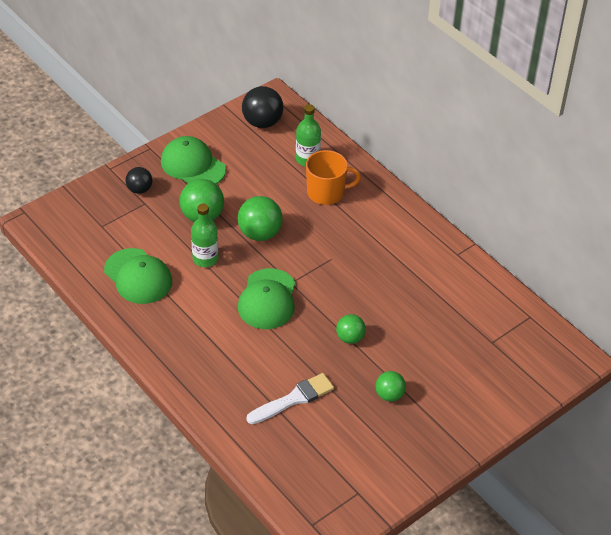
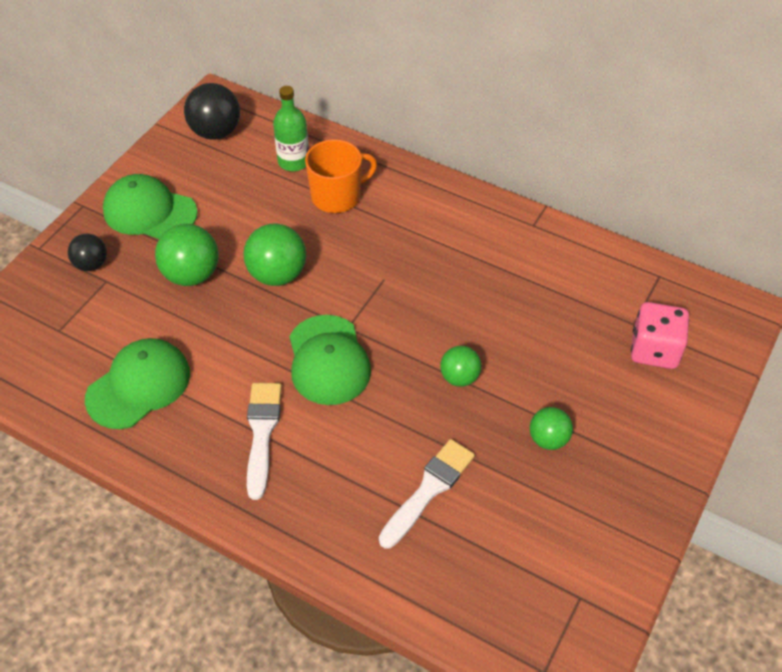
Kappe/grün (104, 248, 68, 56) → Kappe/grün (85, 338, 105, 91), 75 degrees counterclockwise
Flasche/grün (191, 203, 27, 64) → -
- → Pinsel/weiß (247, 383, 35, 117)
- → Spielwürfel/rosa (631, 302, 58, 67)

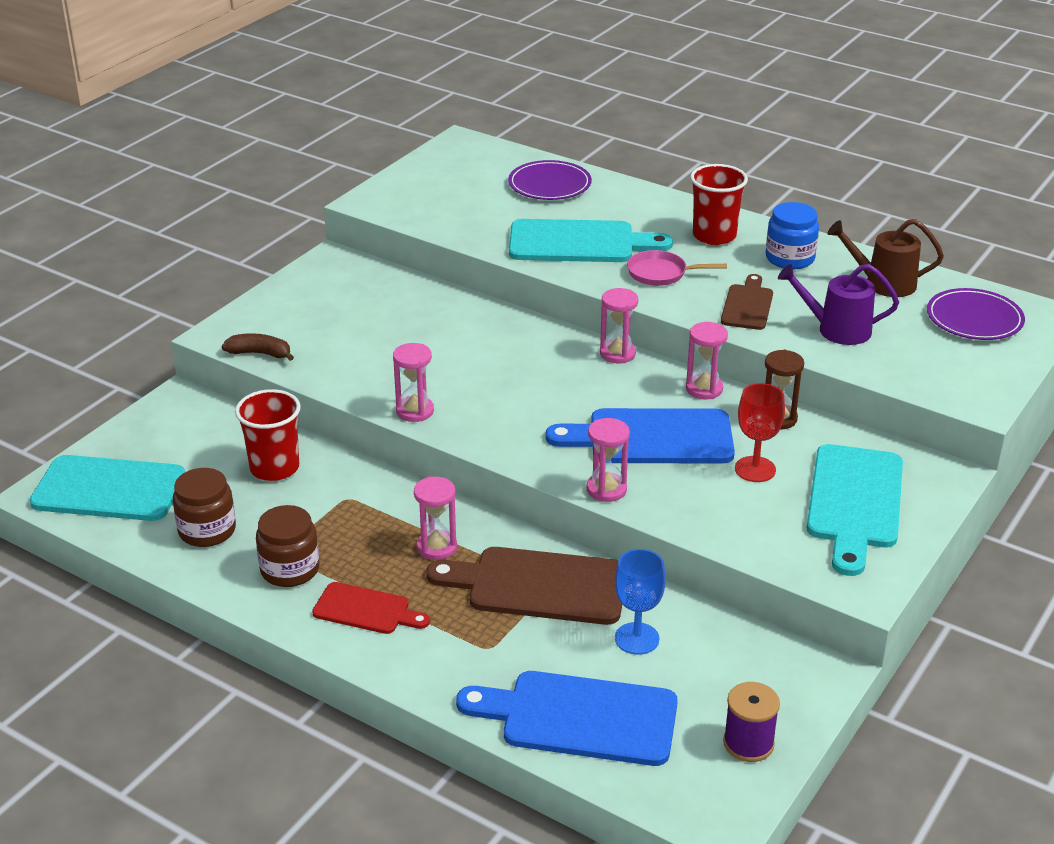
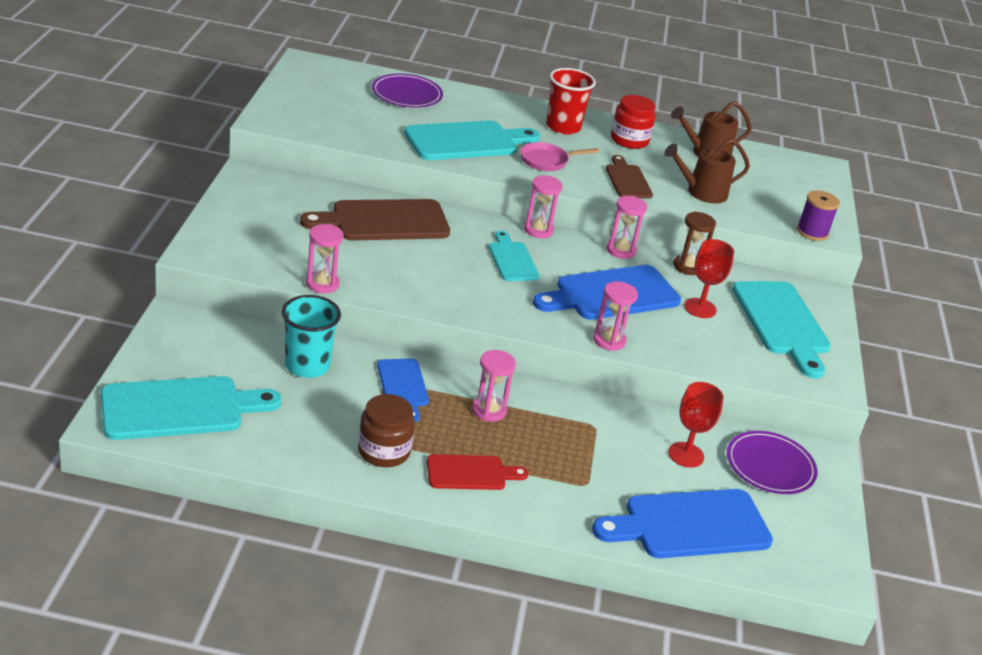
Einmachglas/braun (173, 468, 63, 79) → -
Banane/braun (222, 333, 72, 28) → -
Becher/rot (235, 389, 66, 92) → Becher/türkis (282, 295, 59, 83)
Sanduhr/rosa (393, 343, 41, 79) → Sanduhr/rosa (306, 224, 38, 69), shifted
Schneidebrett/braun (426, 547, 196, 78) → Schneidebrett/braun (300, 199, 150, 41), shifted
Kelch/blau (615, 549, 51, 106) → Kelch/rot (668, 382, 56, 86)
Garnrolle/lila (723, 682, 57, 80) → Garnrolle/lila (797, 191, 43, 50), shifted
Einmachglas/blau (766, 202, 53, 67) → Einmachglas/rot (611, 95, 45, 54)
Gießkanne/lila (778, 264, 121, 81) → Gießkanne/braun (664, 138, 86, 65)
Teller/lila (927, 288, 98, 52) → Teller/lila (727, 431, 91, 63), shifted
- → Schneidebrett/blau (377, 359, 52, 63)
- → Schneidebrett/türkis (489, 231, 50, 50)

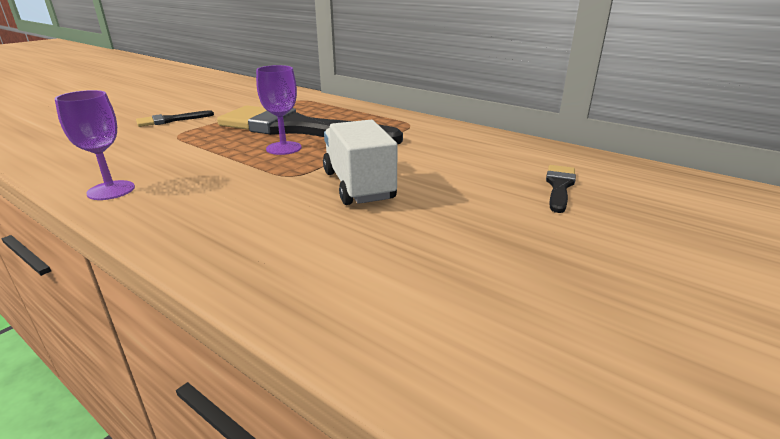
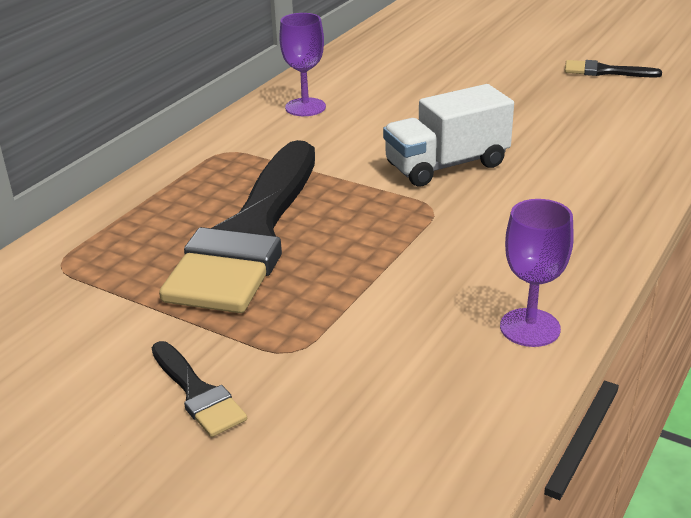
Kelch/lila (256, 65, 46, 90) → Kelch/lila (279, 13, 47, 103), shifted
Pinsel/schwarz (546, 165, 30, 48) → Pinsel/schwarz (565, 60, 97, 18), shifted

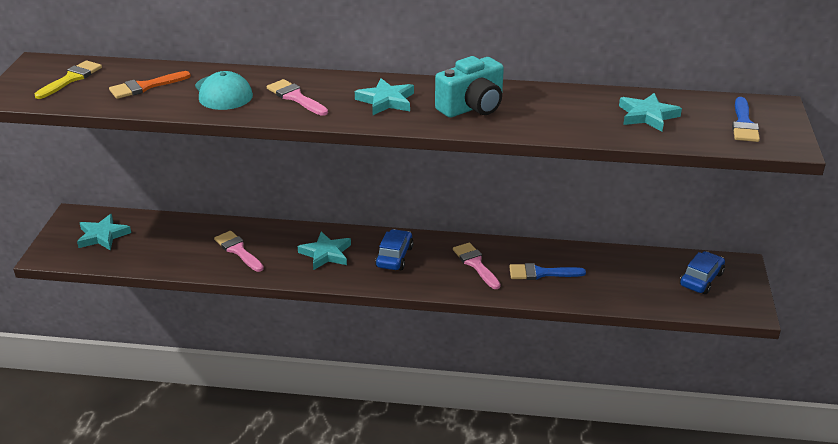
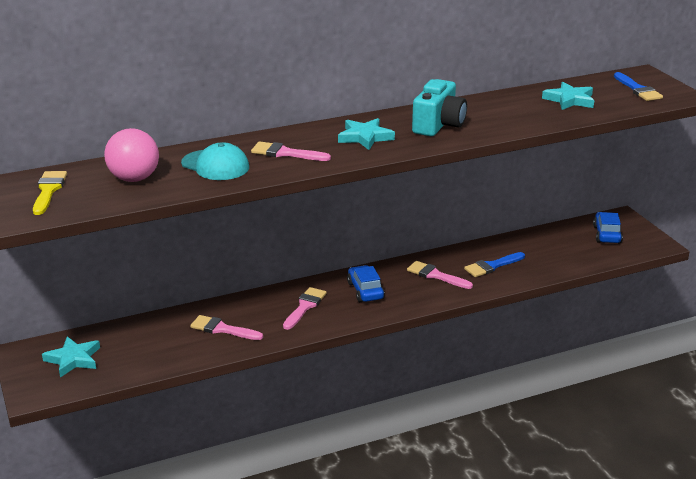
Pinsel/orange (109, 71, 82, 28) → Ball/rosa (104, 128, 55, 54)
Stern/türkis (298, 232, 53, 38) → Pinsel/rosa (283, 287, 44, 43)

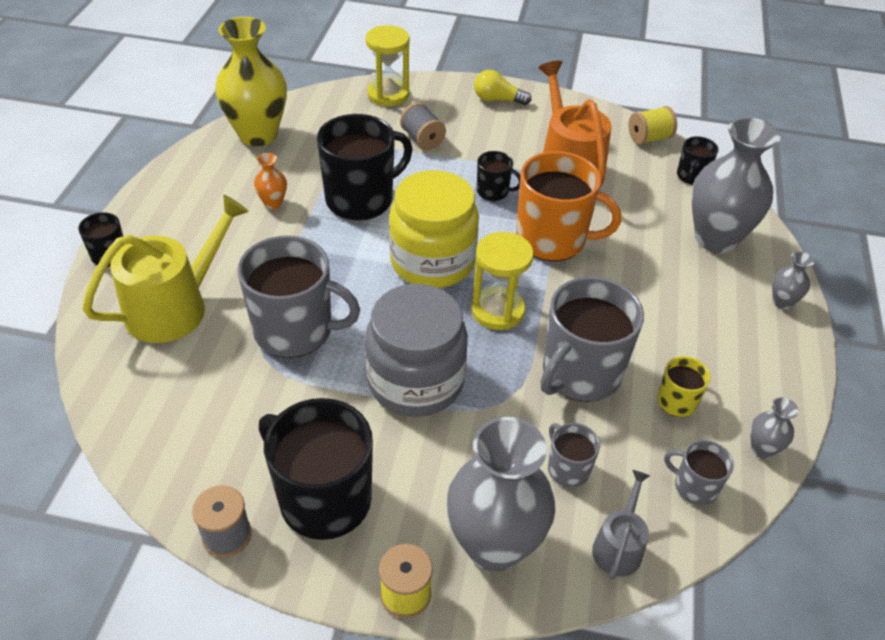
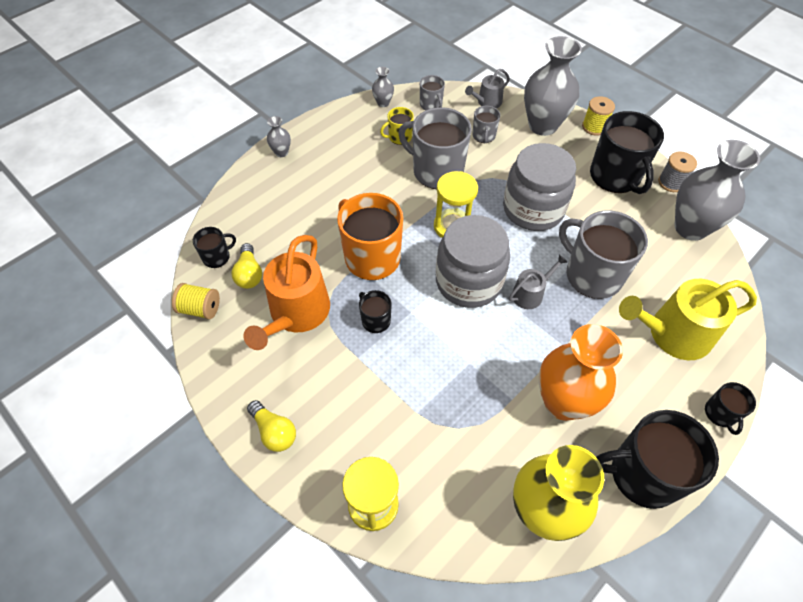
Vase/orange (254, 153, 33, 56) → Vase/orange (539, 324, 84, 97), x2.29
Tasse/schwarz (317, 114, 95, 107) → Tasse/schwarz (596, 410, 123, 99), shifted
Einmachglas/gelb (389, 170, 90, 118) → Einmachglas/grau (436, 215, 74, 93)
Garnrolle/grau (400, 103, 46, 47) → -
Tasse/grau (541, 277, 103, 125) → Tasse/grau (398, 107, 74, 82), 135 degrees counterclockwise
Vase/grau (691, 117, 90, 136) → Vase/grau (674, 140, 86, 101), shifted
- → Glühbirne/gelb (231, 243, 31, 46)
- → Gießkanne/grau (509, 255, 58, 54)

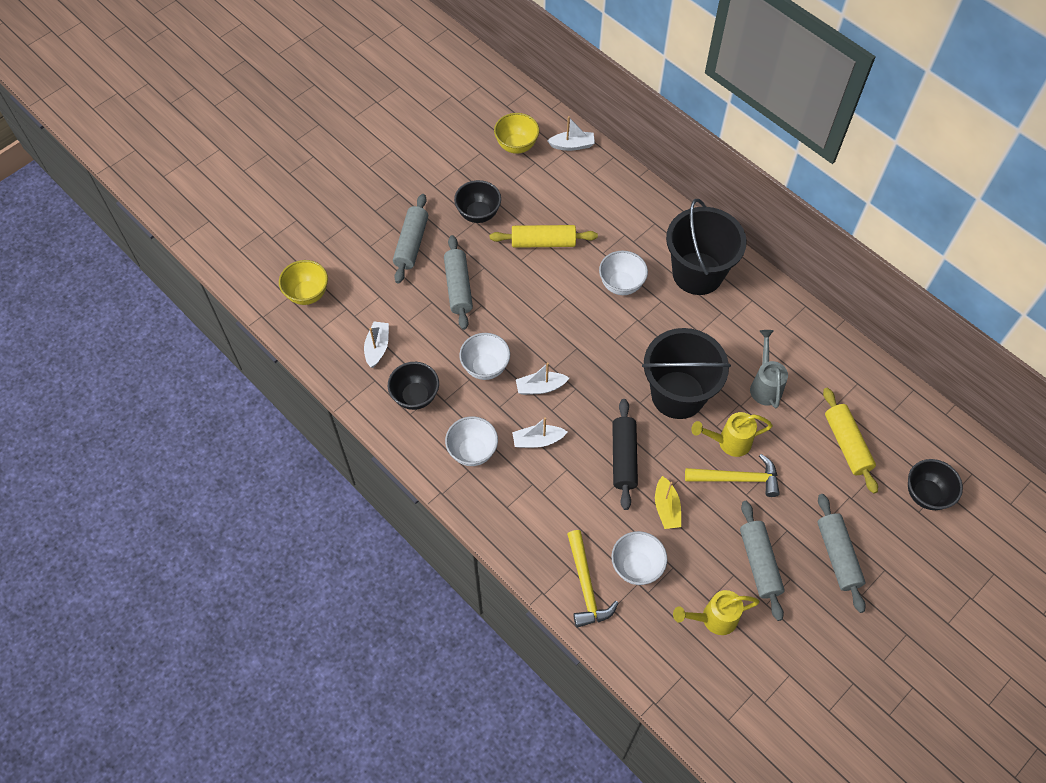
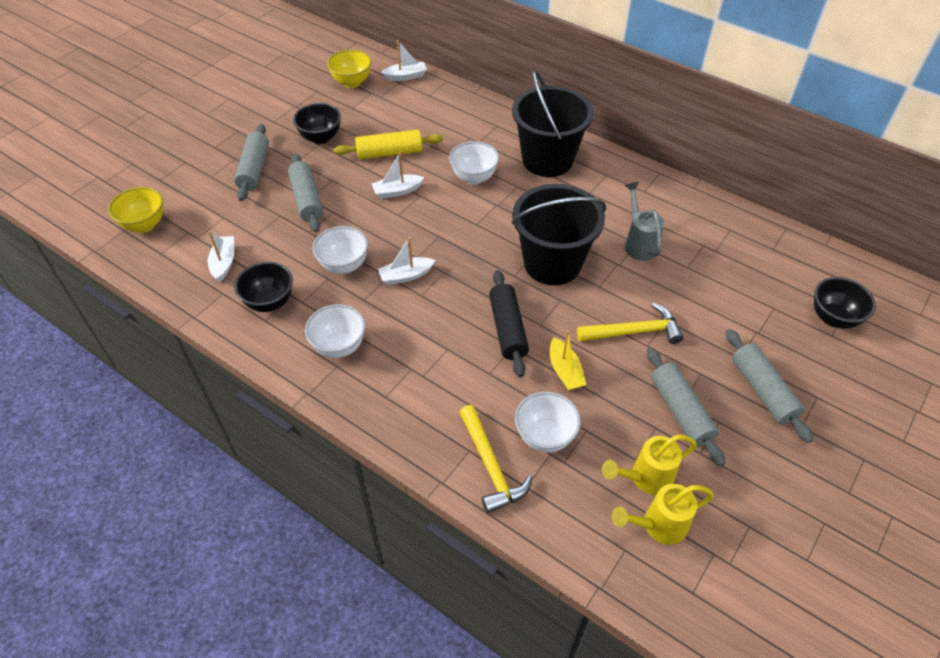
Boot/weiß (512, 417, 55, 31) → Boot/weiß (372, 152, 52, 47), shifted
Gießkanne/gelb (691, 412, 82, 45) → Gießkanne/gelb (612, 484, 102, 61), shifted
Nudelholz/gelb (823, 388, 55, 106) → -

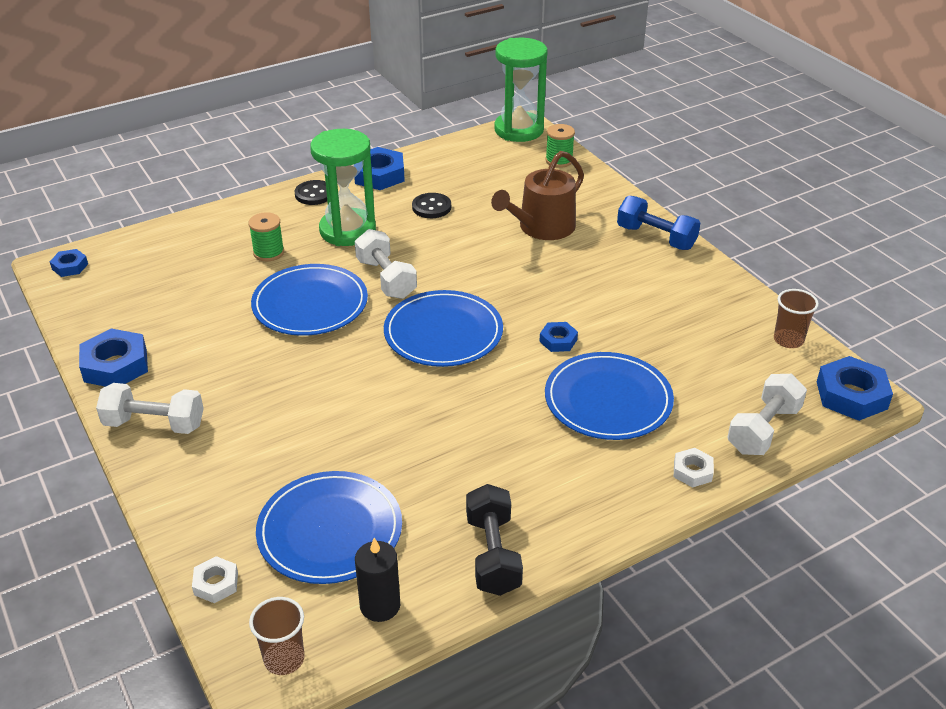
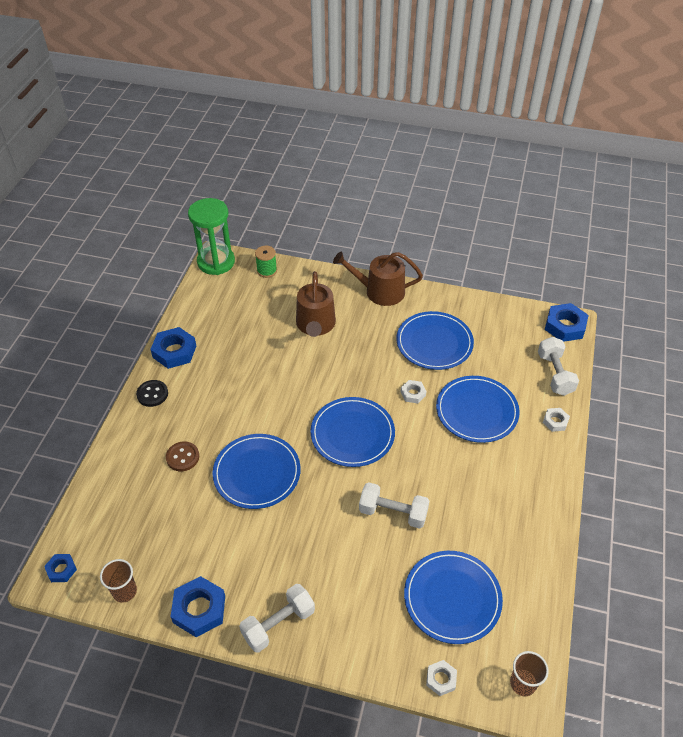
Garnrolle/grün (248, 212, 36, 49) → Knopf/braun (166, 442, 33, 29)
Sanduhr/grün (310, 129, 66, 117) → -
Hantel/weiß (355, 229, 62, 70) → Hantel/weiß (359, 482, 70, 47), shifted
Kerze/schwarz (355, 538, 45, 84) → -
Knopf/schwarz (412, 193, 39, 25) → -
Hantel/schwarz (466, 484, 57, 112) → -
Sechskantmutter/blau (539, 322, 39, 30) → Sechskantmutter/weiß (401, 380, 26, 23)
Hantel/blau (617, 196, 83, 54) → Gießkanne/braun (333, 252, 90, 54)
Becher/braun (774, 289, 45, 59) → Becher/braun (100, 559, 37, 44), shifted
- → Teller/blau (396, 311, 78, 59)

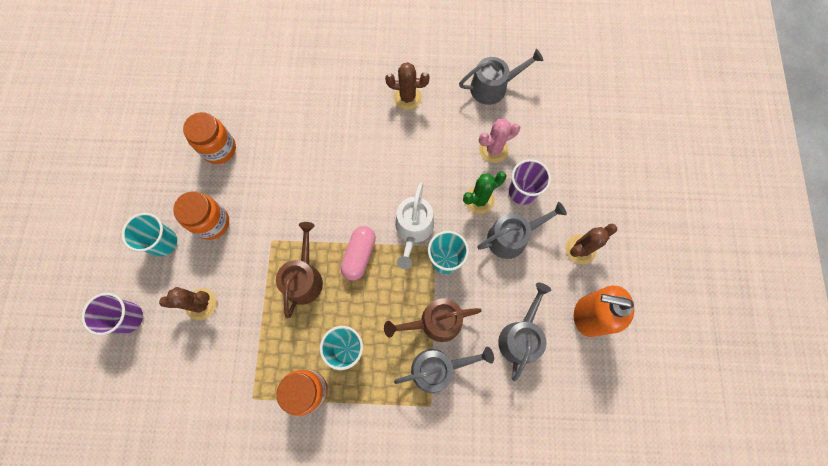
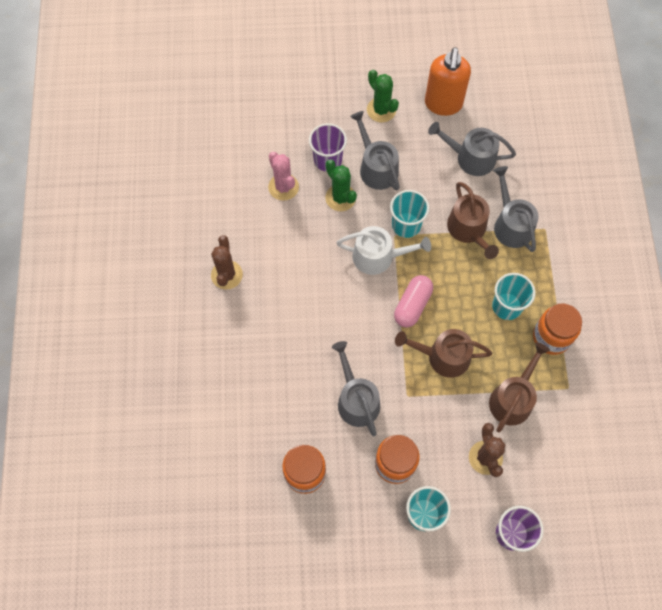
Kapsel/rosa (341, 226, 35, 55) → Kapsel/rosa (394, 275, 39, 52), 75 degrees counterclockwise
Gießkanne/grau (459, 49, 84, 56) → Gießkanne/grau (332, 341, 48, 95), shifted
Kaktus/braun (565, 224, 52, 40) → Kaktus/grün (367, 70, 32, 52)
- → Gießkanne/braun (489, 342, 61, 90)

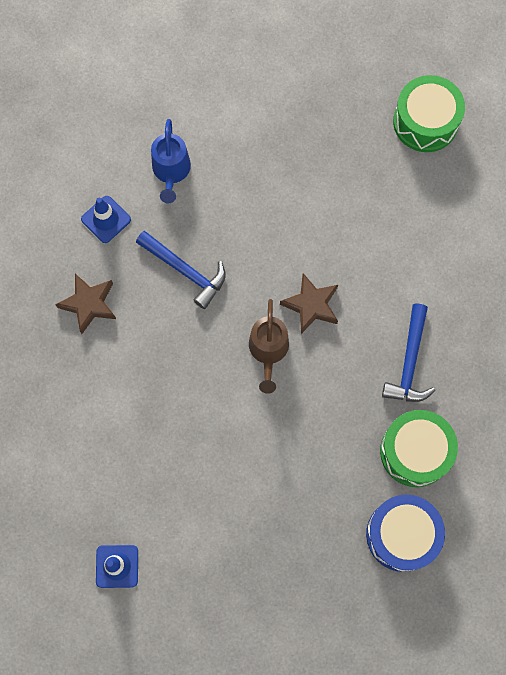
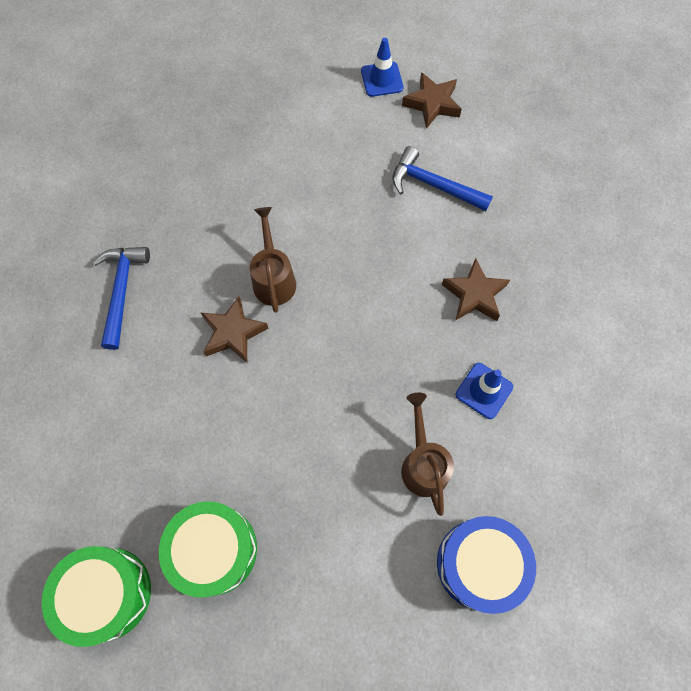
Hammer/blau (136, 231, 90, 78) → Hammer/blau (392, 146, 101, 65), shifted
Gießkanne/blau (151, 119, 40, 85) → Gießkanne/braun (401, 393, 53, 123)
Trommel/blau (366, 494, 79, 78) → Trommel/blau (437, 516, 99, 98), shifted
Trommel/grün (380, 410, 78, 77) → Trommel/grün (159, 501, 98, 97), shifted
- → Stern/braun (402, 72, 60, 57)

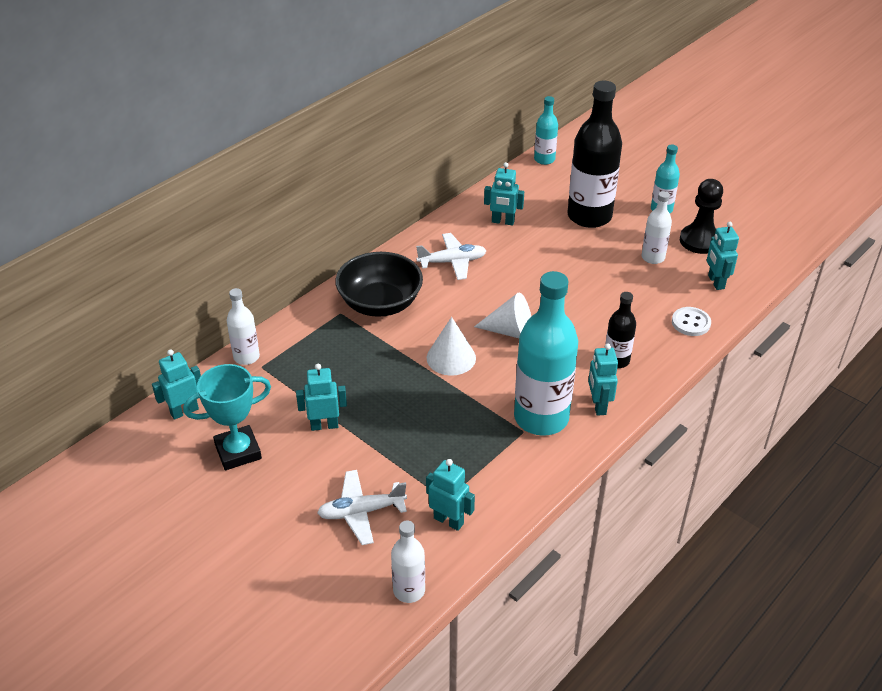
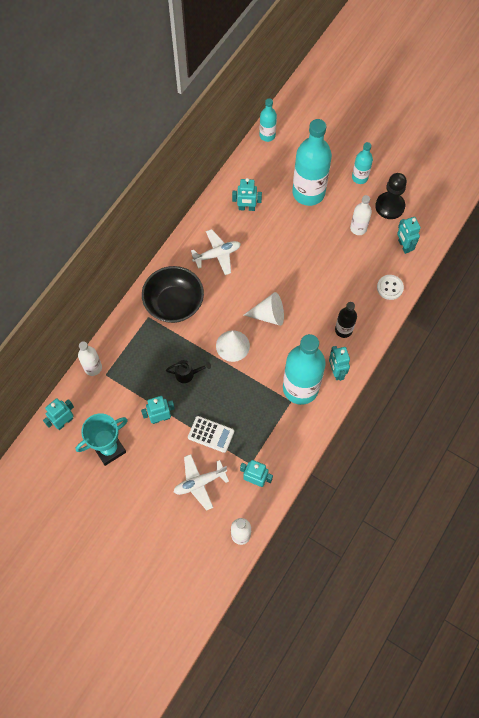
Flasche/schwarz (567, 81, 55, 147) → Flasche/türkis (292, 119, 40, 87)
- → Gießkanne/schwarz (166, 360, 45, 23)
- → Taschenrechner/weiß (188, 416, 46, 37)

